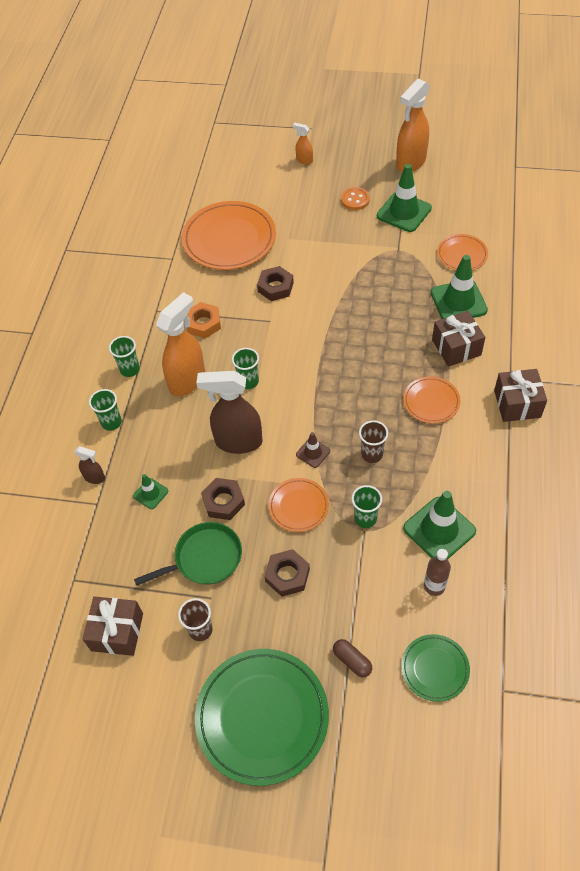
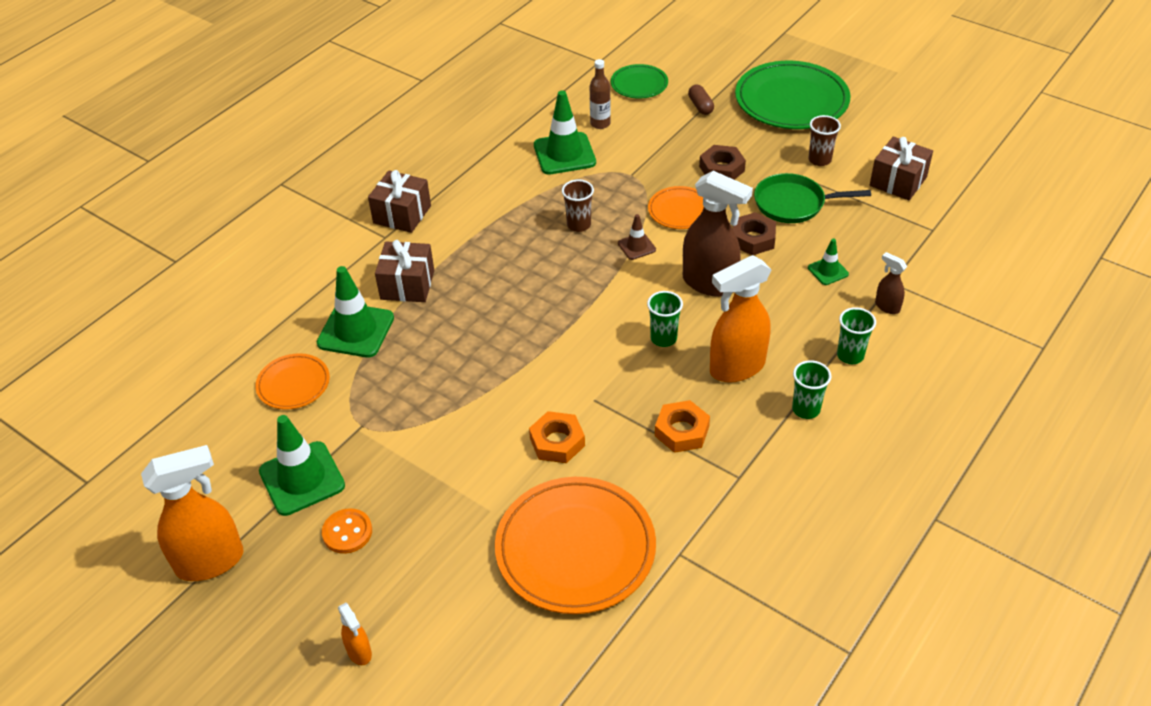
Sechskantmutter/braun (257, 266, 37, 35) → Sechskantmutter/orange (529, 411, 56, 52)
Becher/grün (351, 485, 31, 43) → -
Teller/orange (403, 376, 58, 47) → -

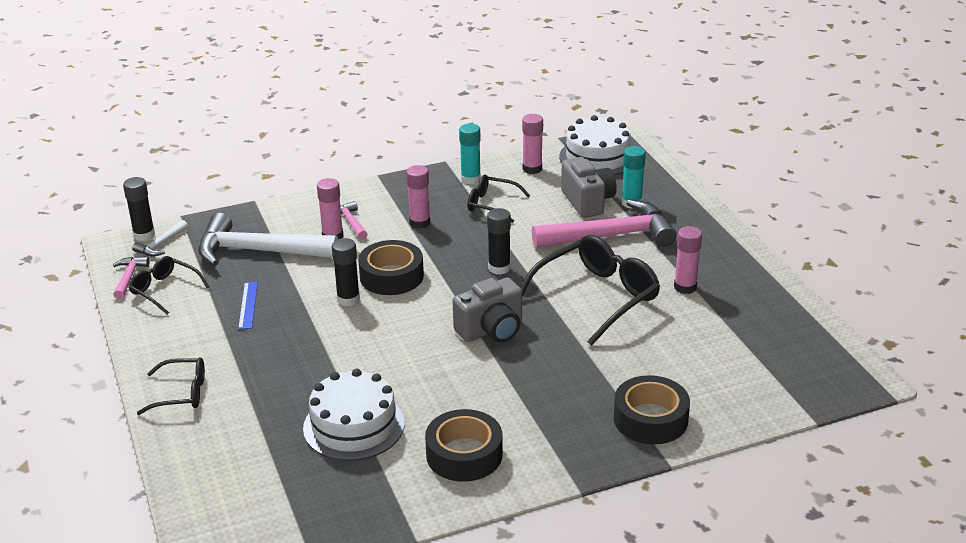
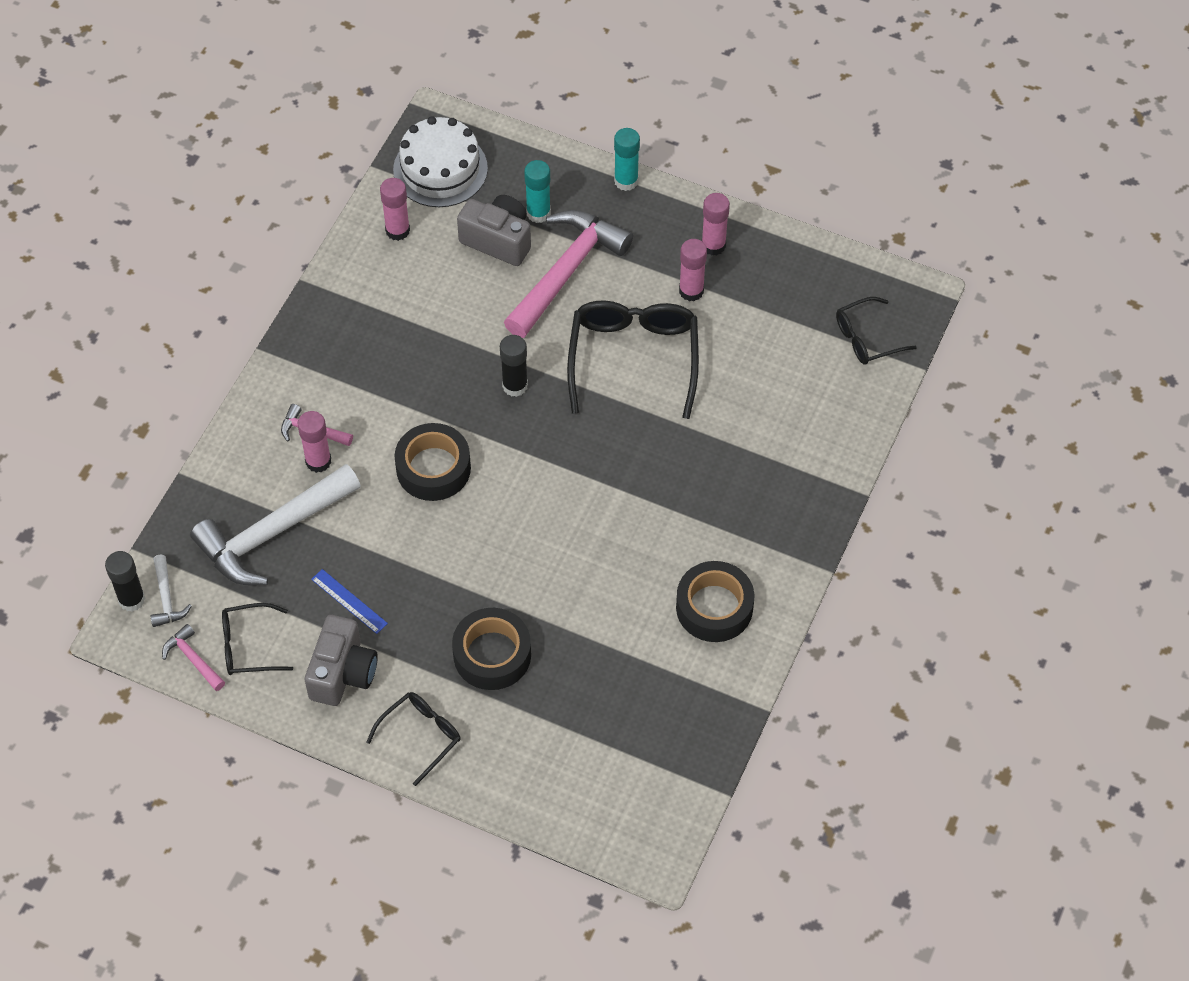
Kuchen/weiß (303, 369, 102, 92) → -
Klebestift/schwarz (332, 238, 28, 68) → -
Klebestift/rosa (406, 165, 24, 64) → Klebestift/rosa (702, 193, 28, 63), shifted
Kamera/grau (452, 278, 70, 65) → Kamera/grau (305, 615, 73, 91), shifted
Klebestift/türkis (459, 123, 22, 61) → Klebestift/türkis (614, 128, 26, 63), shifted
Brille/schwarz (467, 175, 63, 48) → Brille/schwarz (836, 297, 81, 68), shifted
Klebeband/schwarz (614, 375, 76, 69) → Klebeband/schwarz (452, 608, 79, 82), shifted

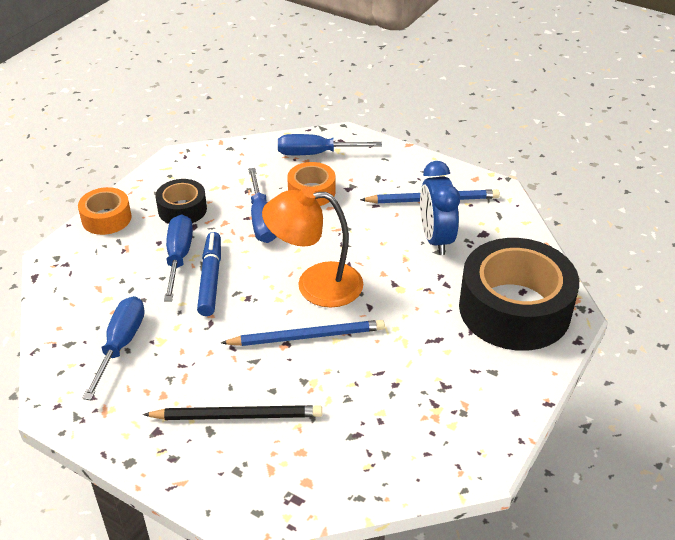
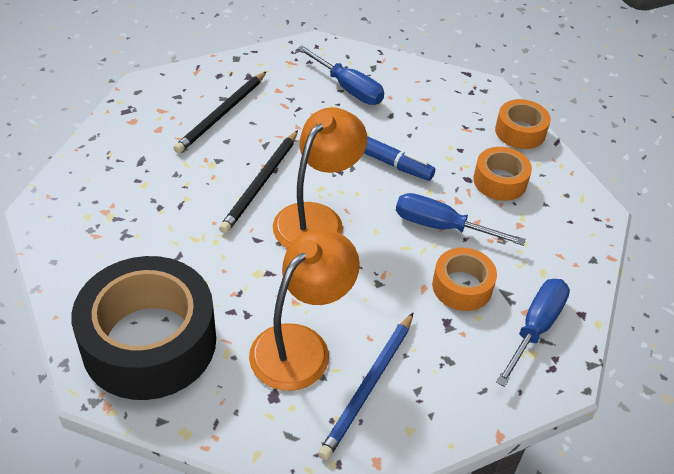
Klebeband/schwarz (156, 179, 51, 45) → Klebeband/orange (473, 147, 59, 54)
Schraubenzieher/blau (164, 214, 29, 88) → -
Bleistift/blau (221, 320, 164, 26) → Bleistift/schwarz (219, 130, 79, 103)
Wecker/blau (420, 161, 40, 94) → Lampe/orange (249, 230, 111, 161)

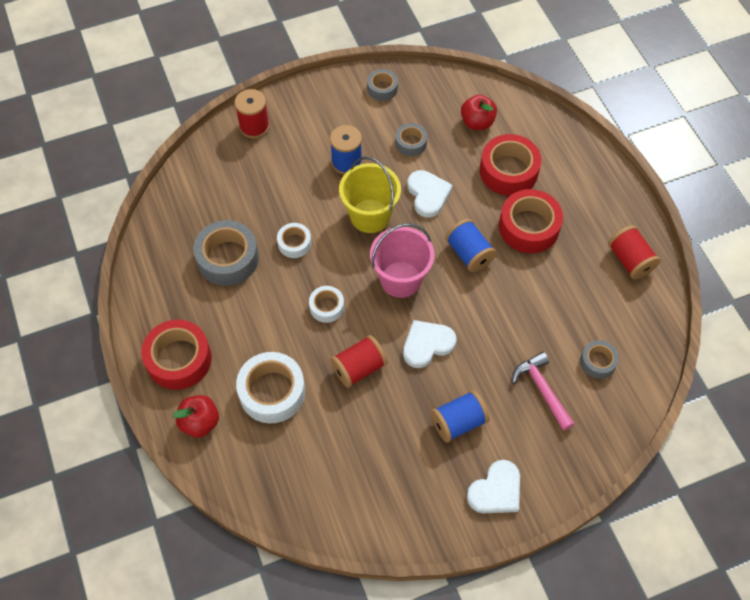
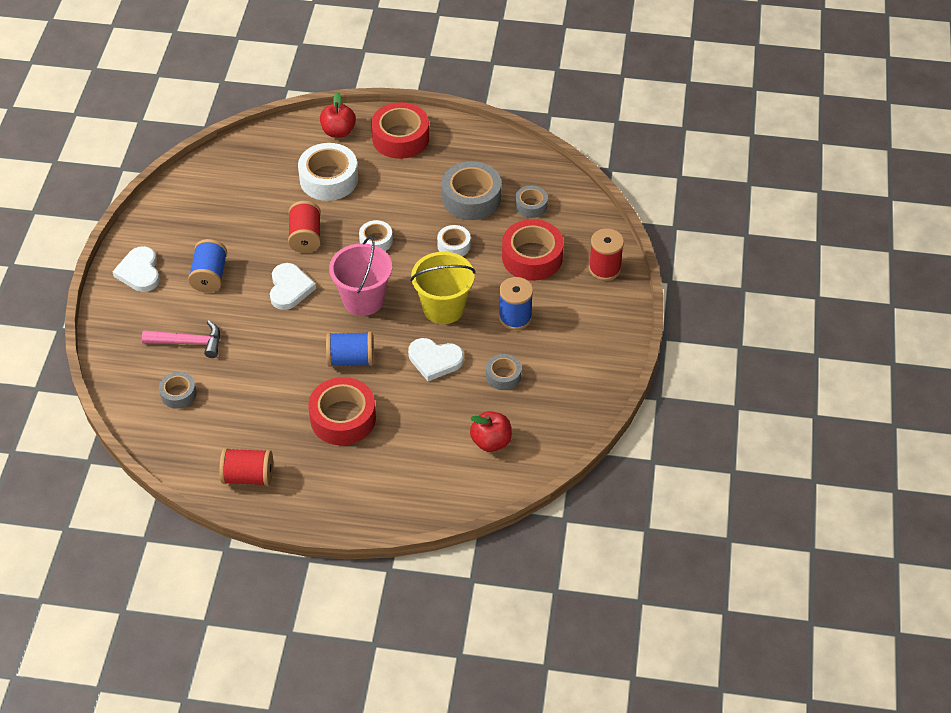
Klebeband/grau (367, 69, 31, 32) → Klebeband/grau (515, 186, 33, 32), shifted
Klebeband/rot (480, 134, 61, 62) → Klebeband/rot (502, 219, 62, 62), shifted

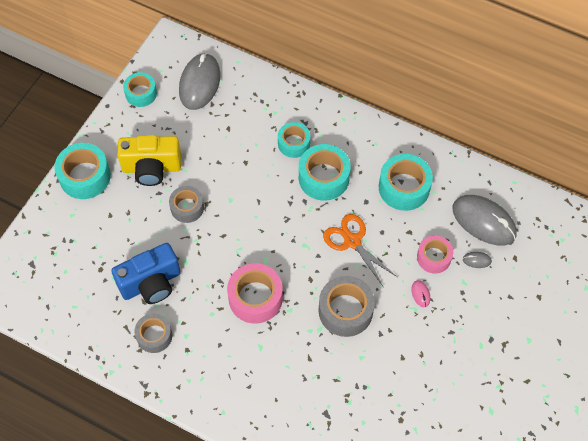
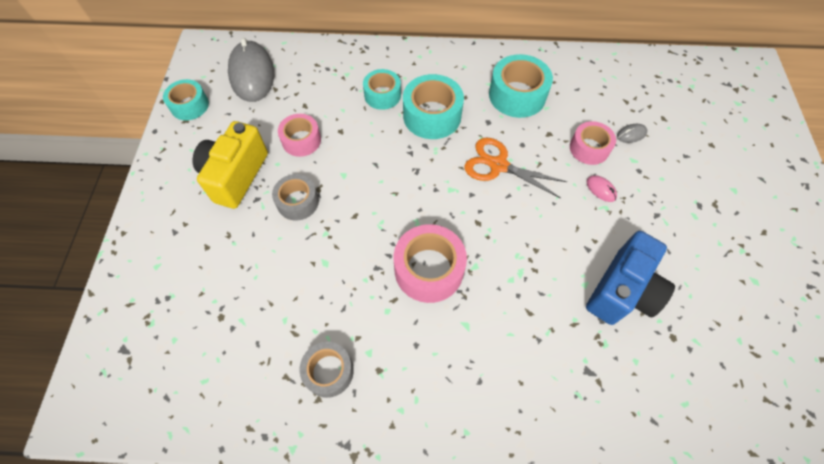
Klebeband/türkis (54, 143, 57, 56) → -
Kamera/blau (111, 243, 70, 61) → Kamera/blau (586, 231, 89, 94), shifted
Kamera/gelb (117, 135, 64, 51) → Kamera/gelb (193, 121, 75, 88), 135 degrees clockwise
Klebeband/grau (319, 276, 56, 61) → -
Computermaus/grau (453, 195, 64, 51) → -
- → Klebeband/rosa (278, 114, 43, 43)

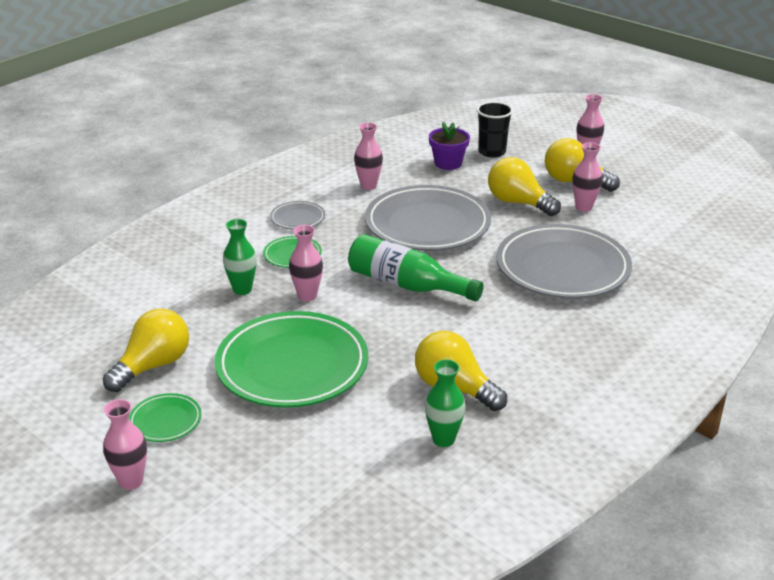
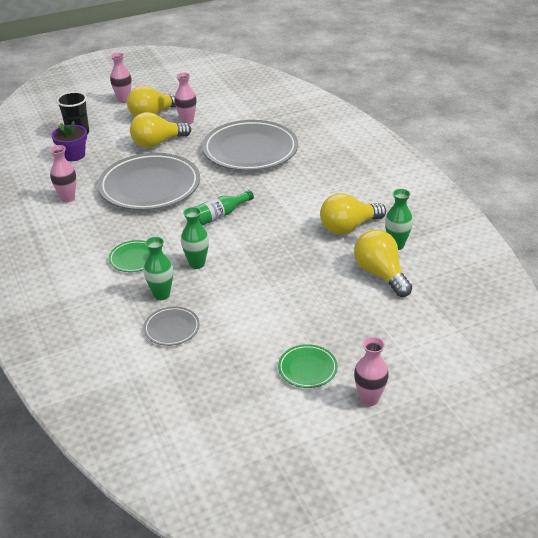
Glühbirne/gelb (103, 308, 86, 84) → Glühbirne/gelb (354, 230, 58, 67), shifted
Teller/grün (215, 311, 153, 97) → -
Teller/grau (270, 201, 55, 29) → Teller/grau (143, 307, 57, 39), shifted
Vase/rosa (289, 225, 34, 77) → Vase/grün (181, 207, 28, 62)
Flasche/grün (348, 234, 136, 67) → Flasche/grün (195, 190, 59, 36), x0.65

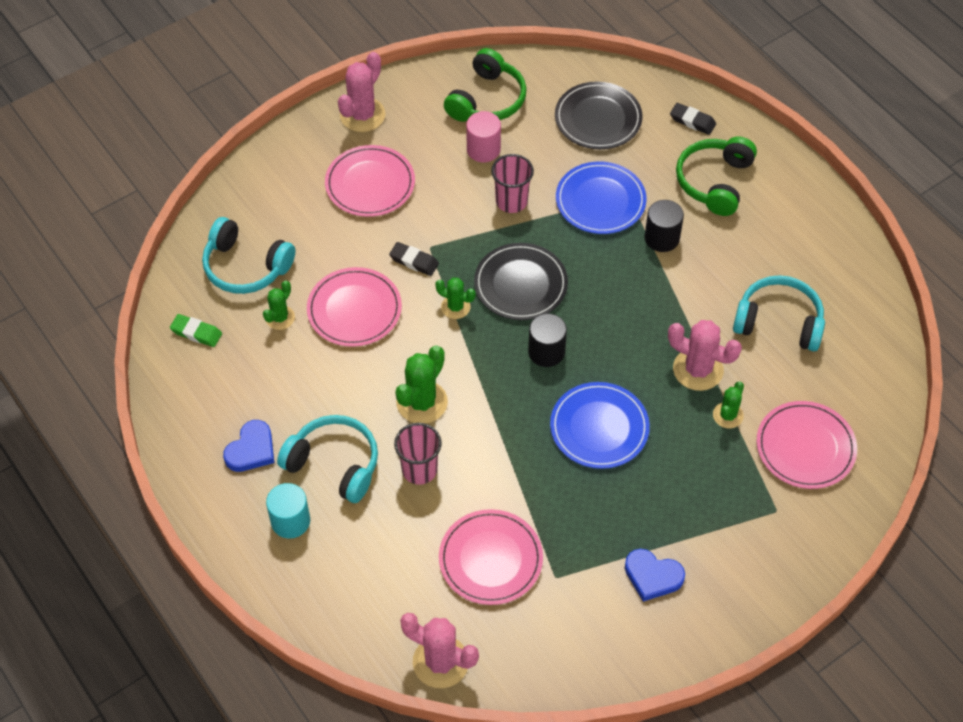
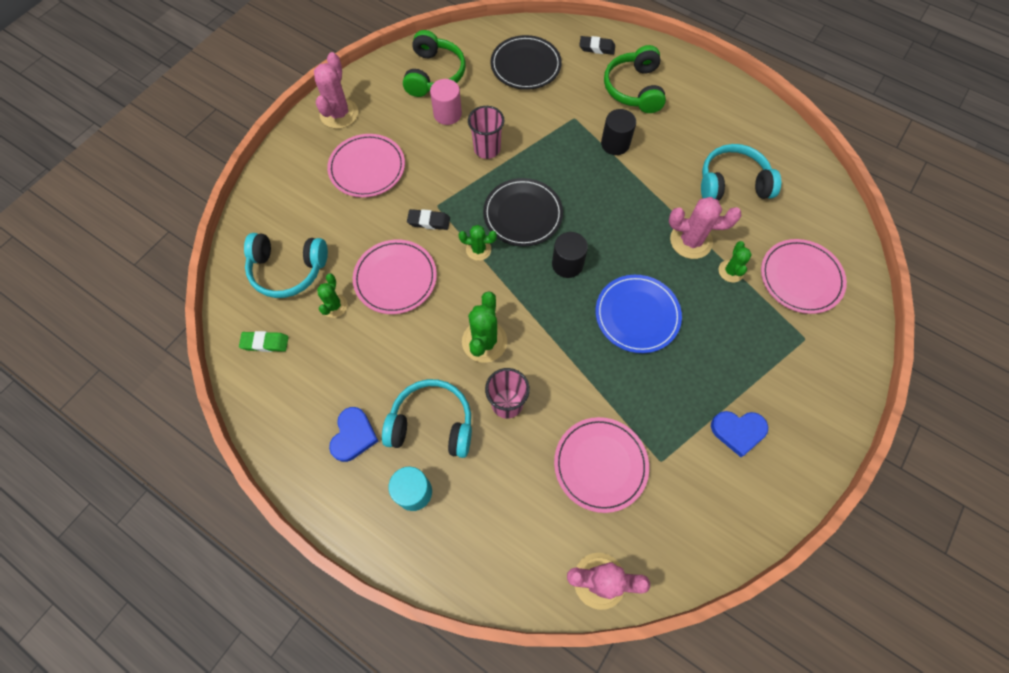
Teller/blau (556, 161, 91, 73) → -

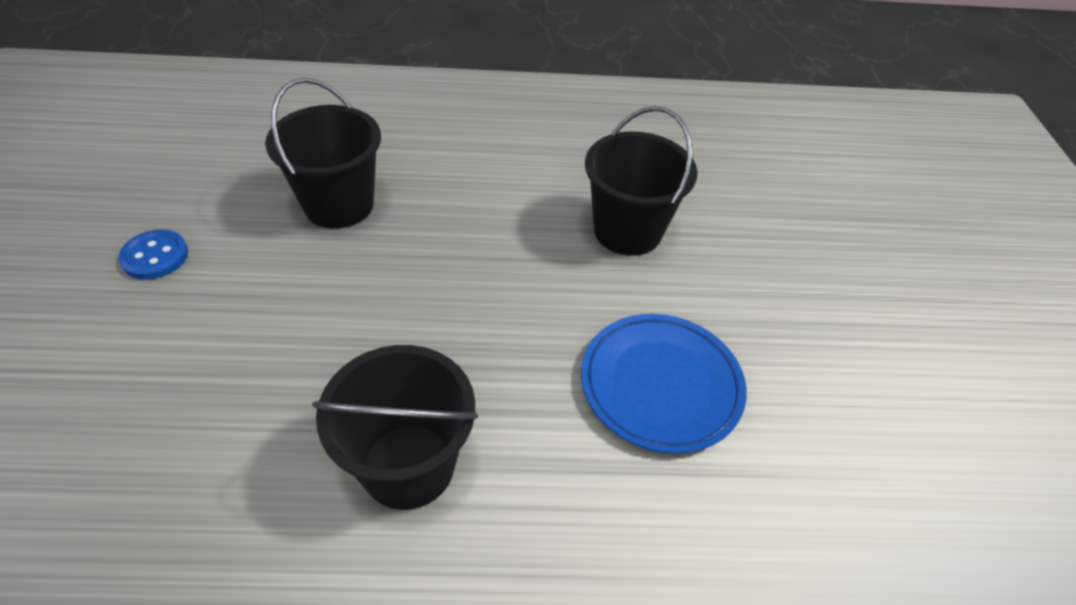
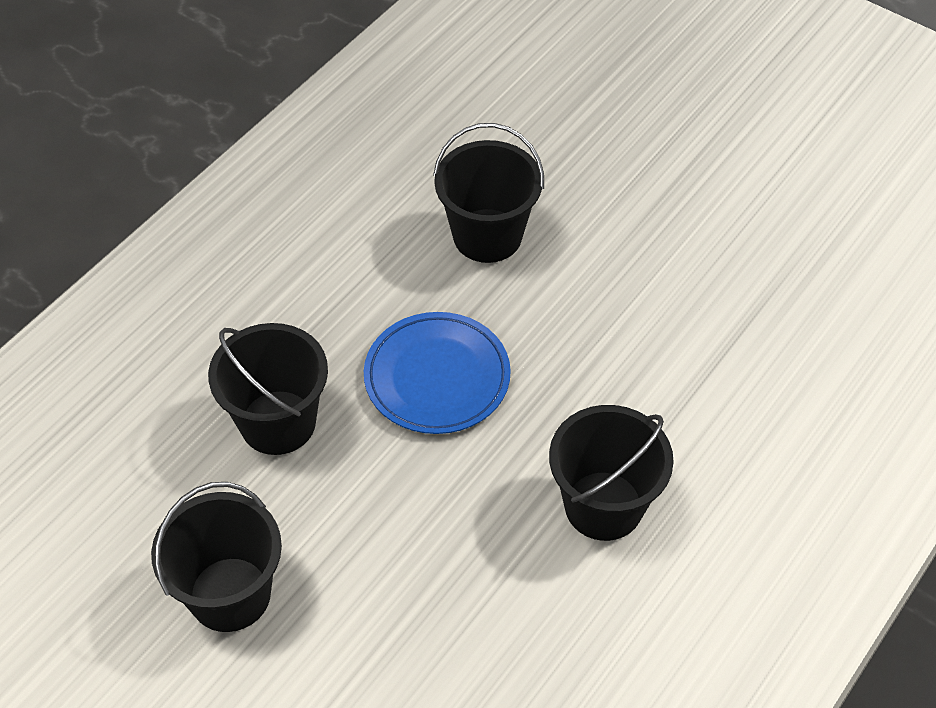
Knopf/blau (118, 229, 70, 51) → Eimer/schwarz (151, 482, 131, 150)
Teller/blau (581, 314, 166, 140) → Teller/blau (364, 312, 147, 122), shifted

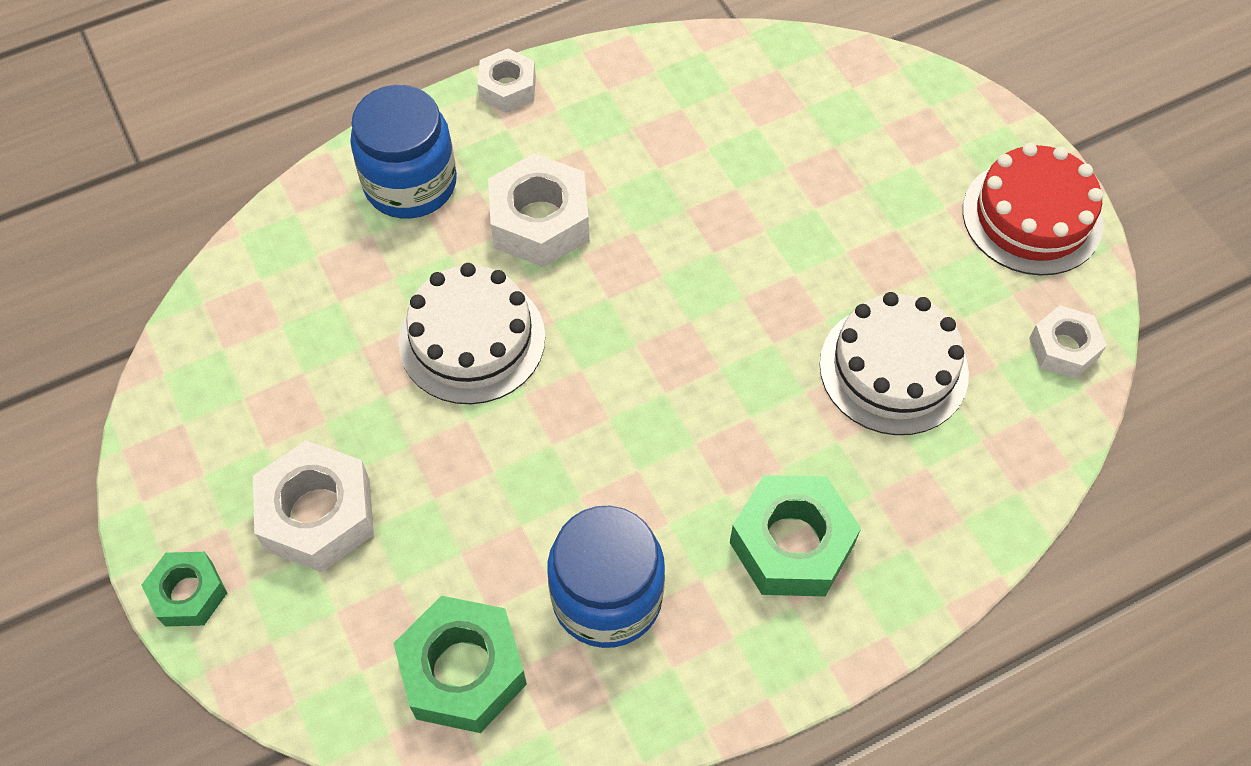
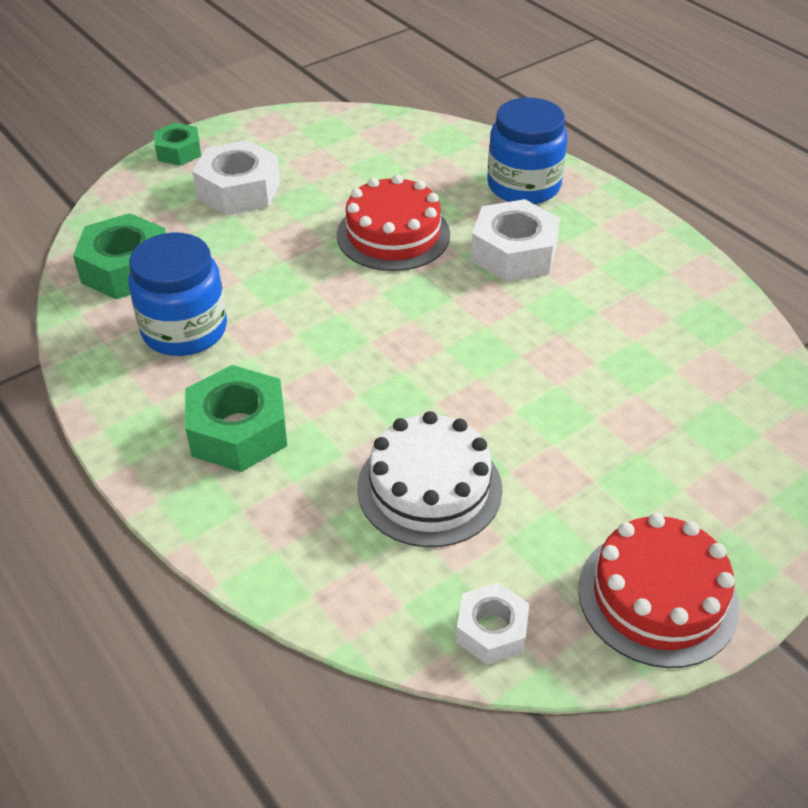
Kuchen/weiß (399, 263, 146, 141) → Kuchen/rot (337, 175, 113, 96)
Sechskantmutter/weiß (478, 49, 58, 64) → -

